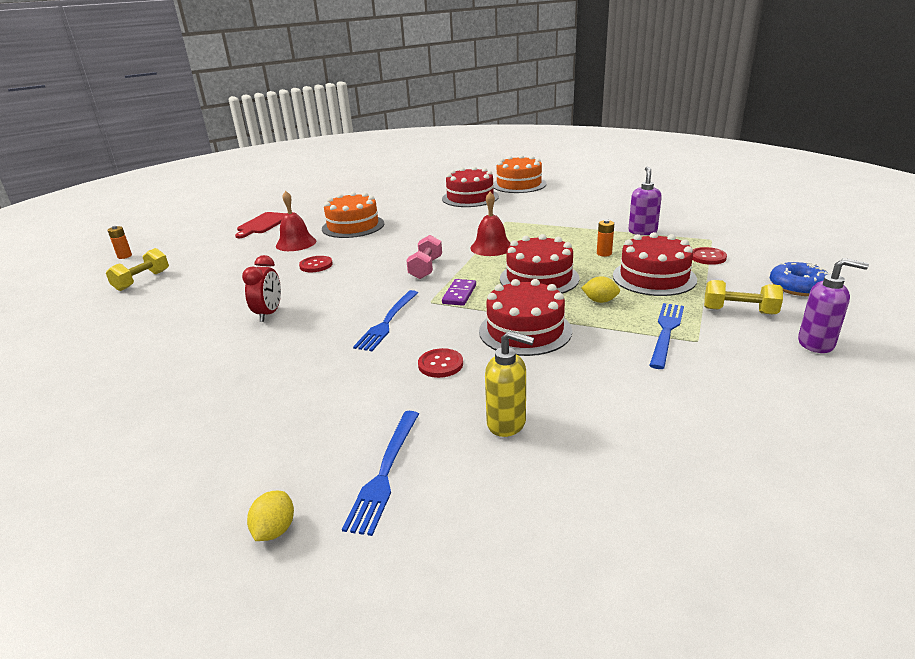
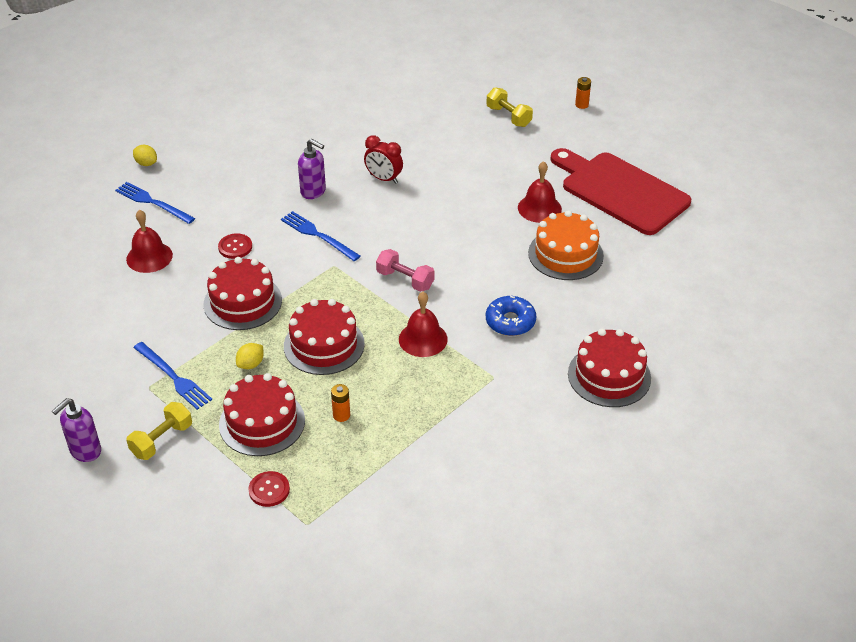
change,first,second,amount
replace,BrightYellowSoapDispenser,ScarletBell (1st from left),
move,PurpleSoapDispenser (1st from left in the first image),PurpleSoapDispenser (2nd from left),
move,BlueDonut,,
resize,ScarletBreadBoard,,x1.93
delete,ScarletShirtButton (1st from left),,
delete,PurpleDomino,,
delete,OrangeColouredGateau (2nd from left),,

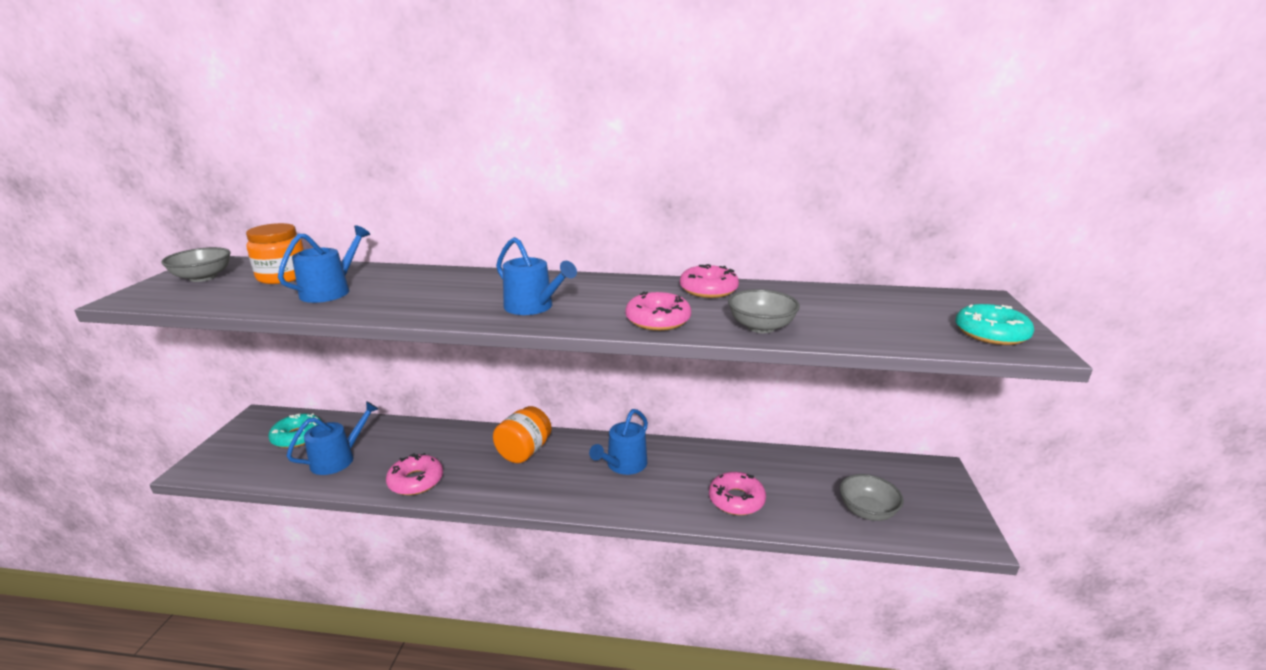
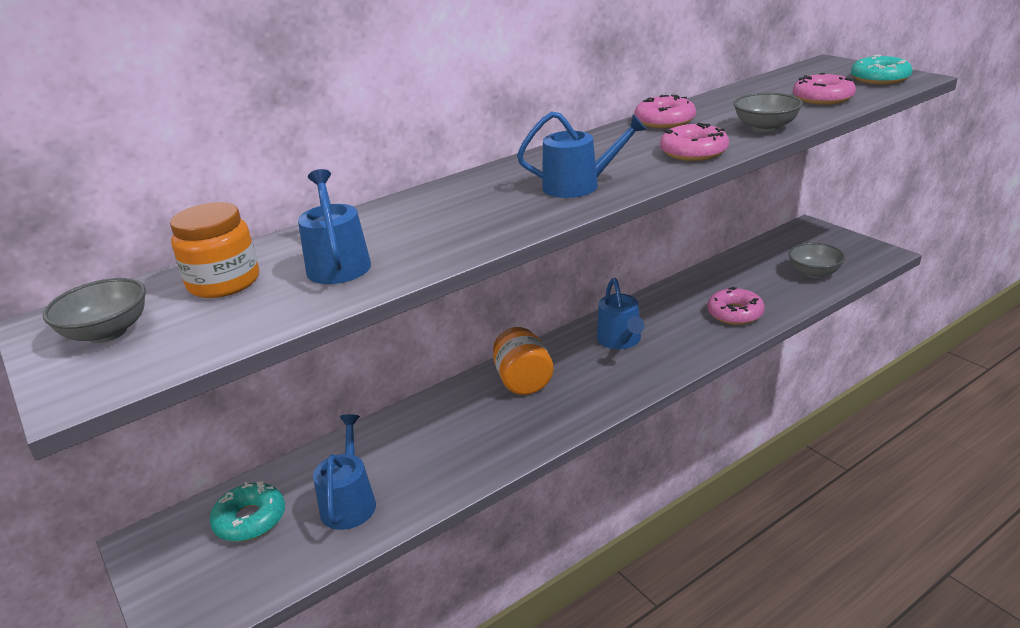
change,first,second,amount
move,RosyDonut (1st from left in the first image),RosyDonut (4th from left),

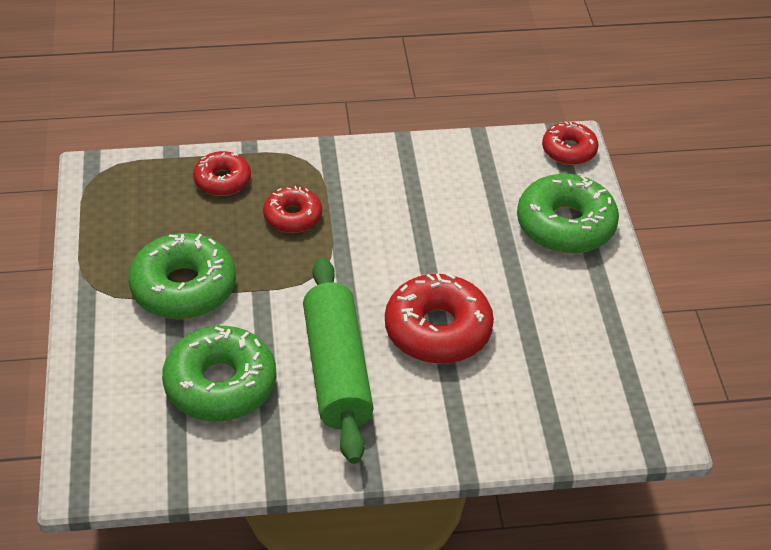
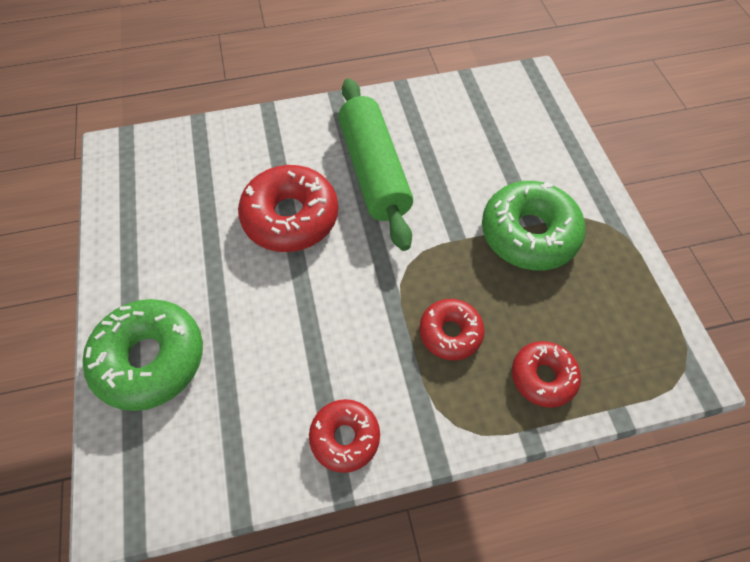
change,first,second,amount
move,ScarletDonut (4th from left in the first image),ScarletDonut (2nd from left),
delete,LeafGreenDonut (2nd from left),,

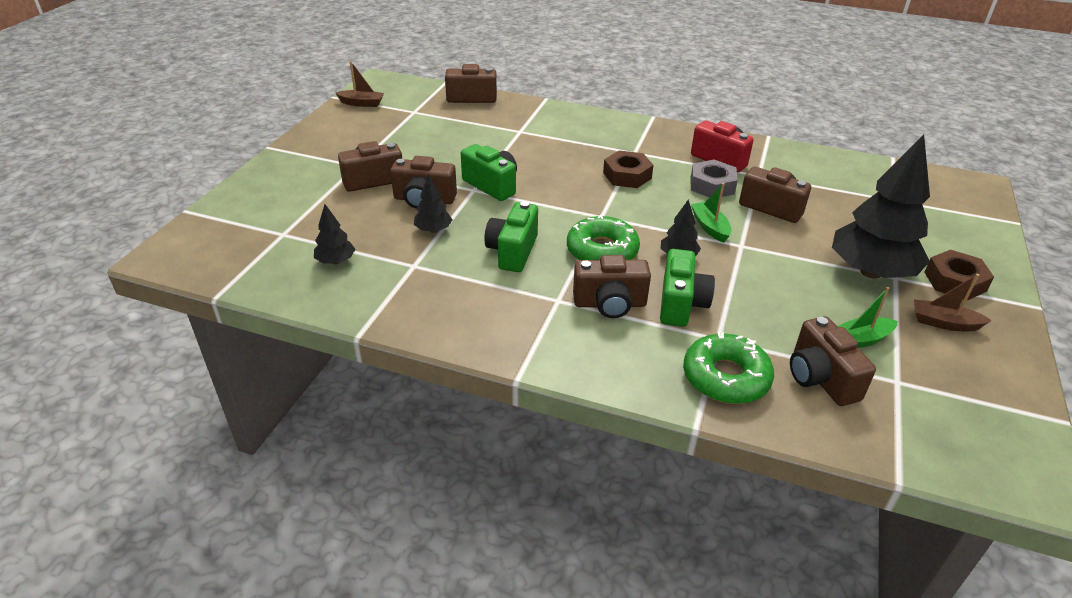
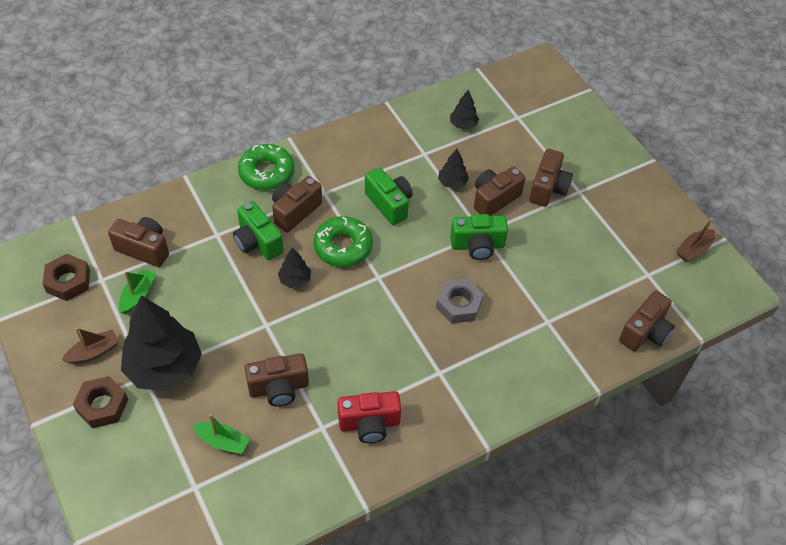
change,first,second,amount
move,DarkBrownNut (1st from left),,
move,LeafGreenToyBoat (1st from left in the first image),LeafGreenToyBoat (2nd from left),
move,LeafGreenDonut (2nd from left in the first image),LeafGreenDonut (1st from left),
move,AshGreyNut,,

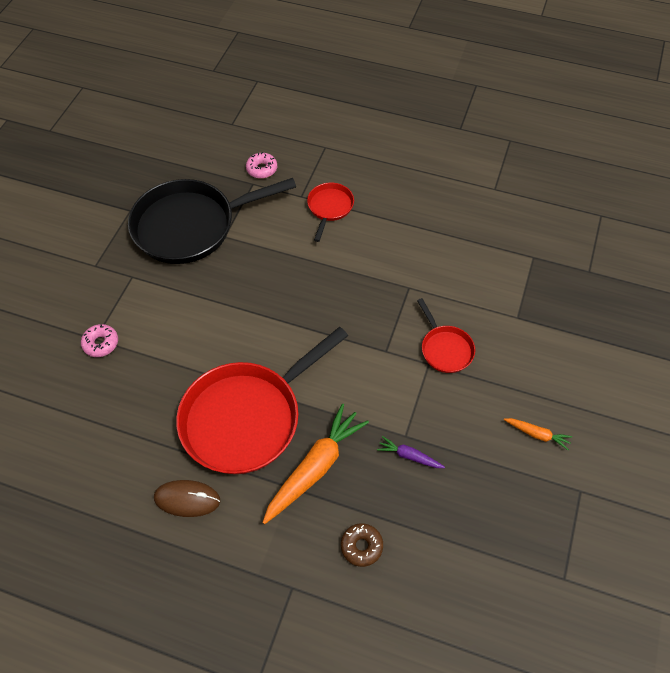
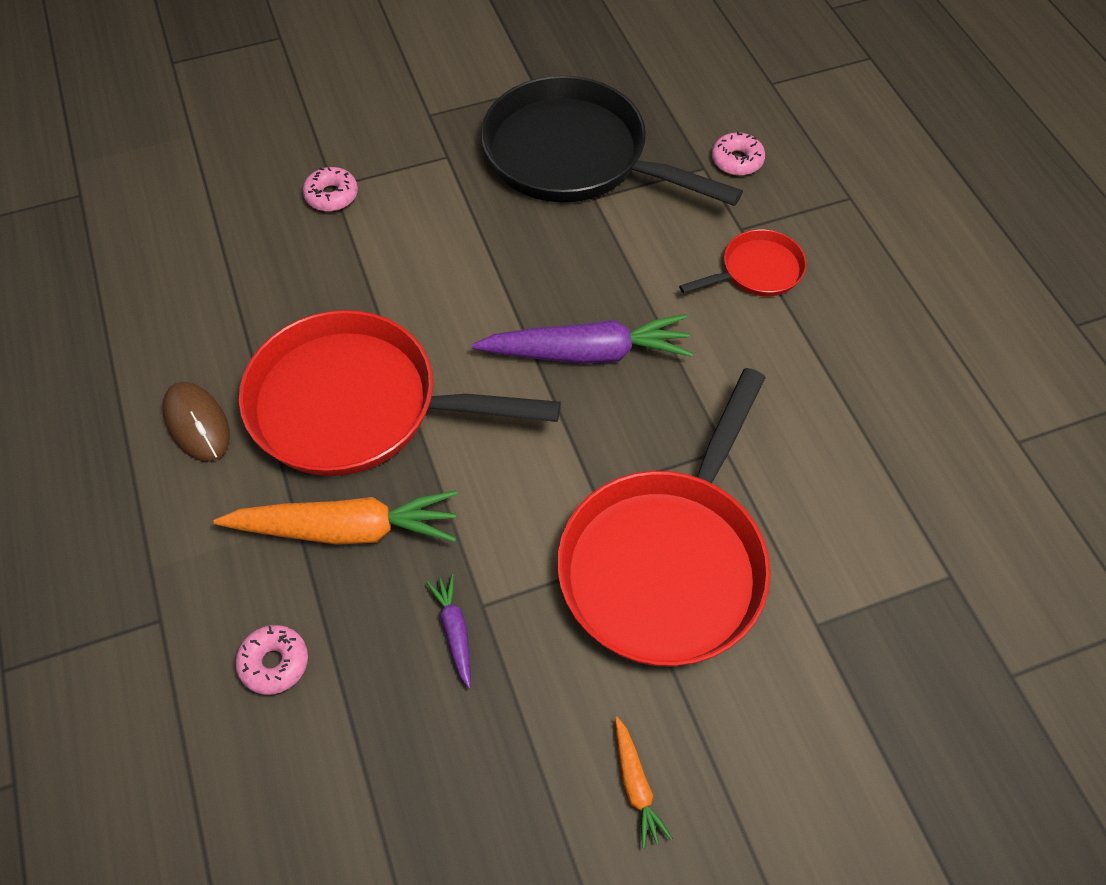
change,first,second,amount
recolor,DarkBrownDonut,RosyDonut (1st from left),
insert,,PurpleRootVegetable (2nd from left),
resize,ScarletFryingPan (3rd from left in the first image),ScarletFryingPan (2nd from left),x2.14

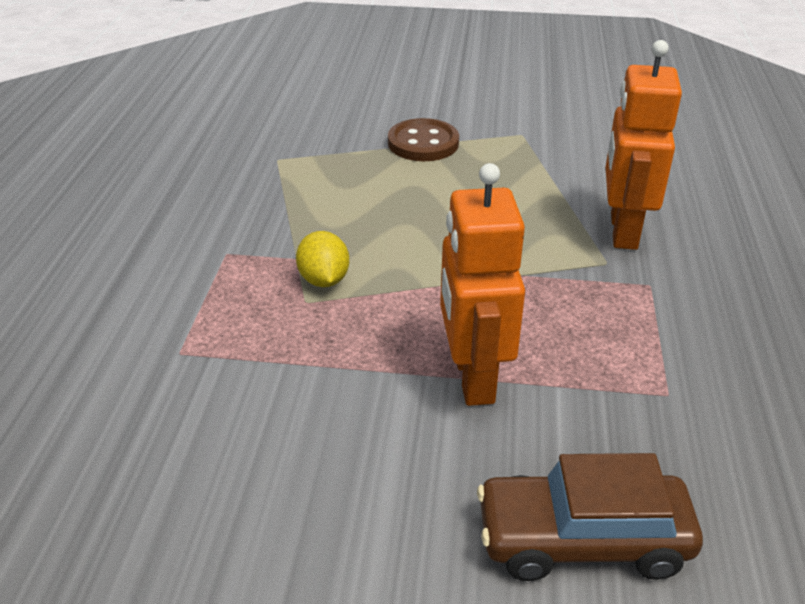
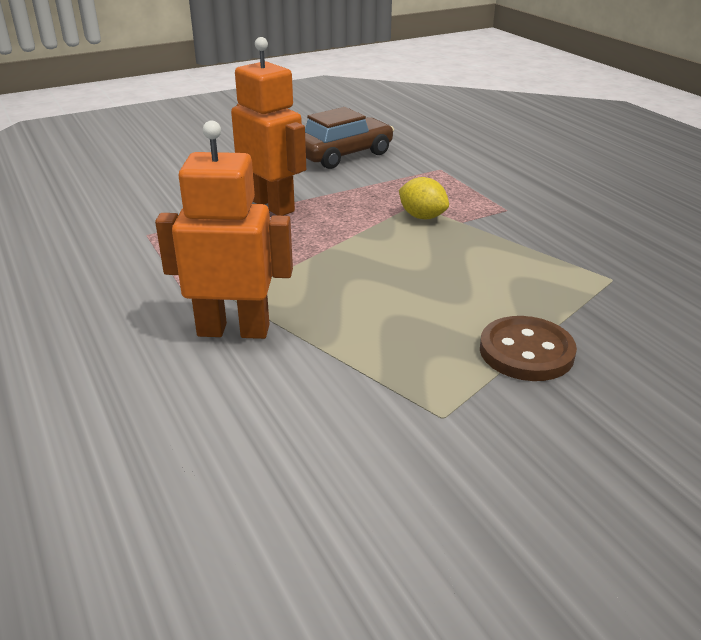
change,first,second,amount
rotate,OrangeColouredRobotFigure (2nd from left in the first image),OrangeColouredRobotFigure (1st from left),60 degrees counterclockwise
move,DarkBrownToyCar,,

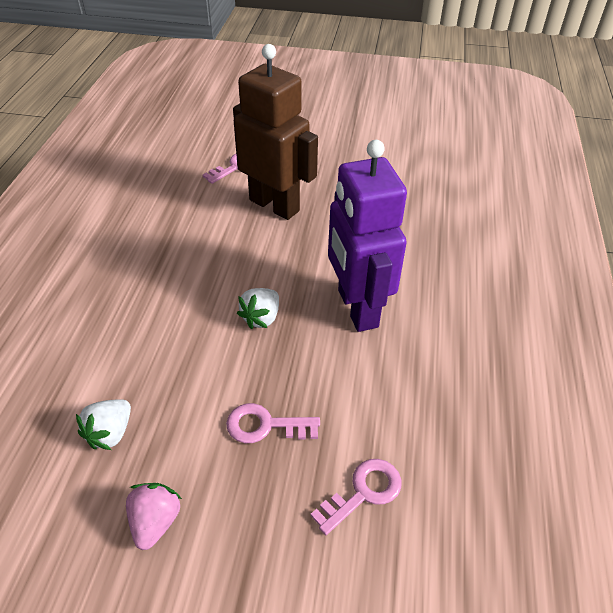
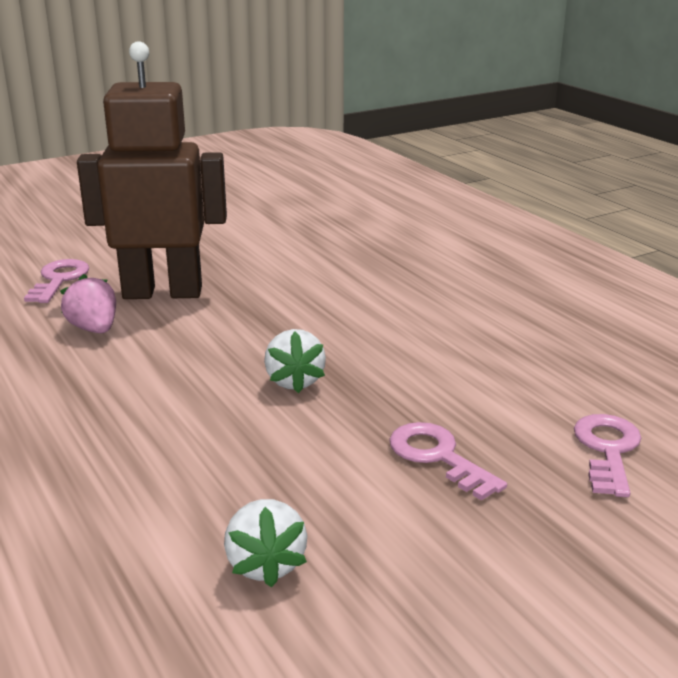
change,first,second,amount
move,RosyToyStrawberry,,
rotate,RosyKey (2nd from left),,90 degrees clockwise
delete,PurpleRobotFigure,,

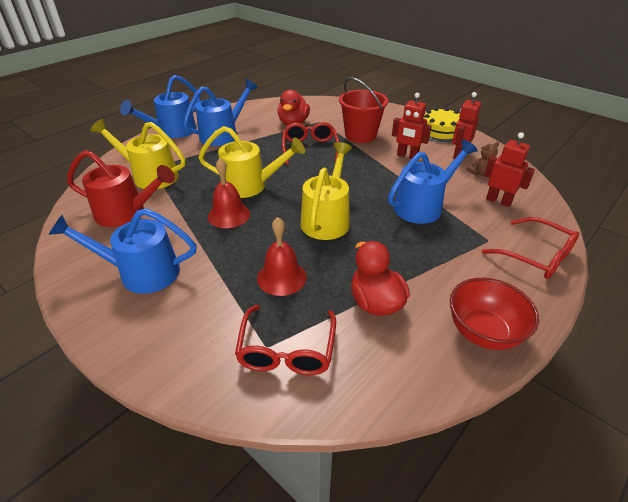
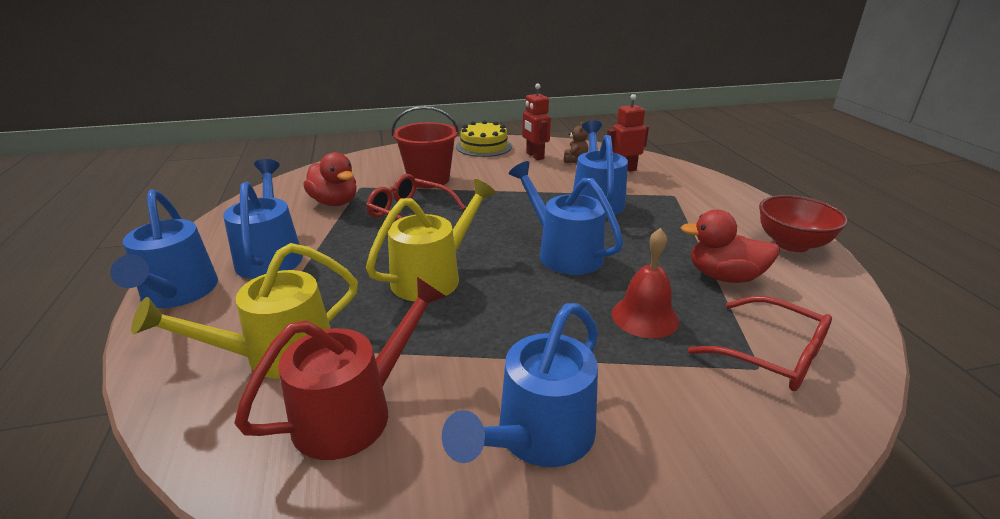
change,first,second,amount
recolor,BrightYellowWateringPot (3rd from left),BlueWateringPot (4th from left),
delete,ScarletBell (1st from left),,
delete,ScarletRobotFigure (1st from left),,
delete,ScarletGlasses (3rd from left),,

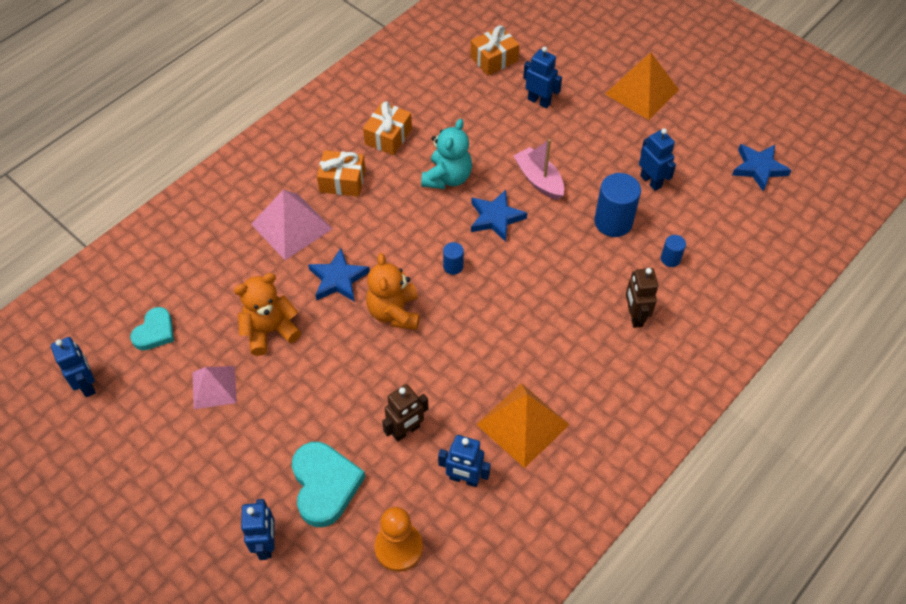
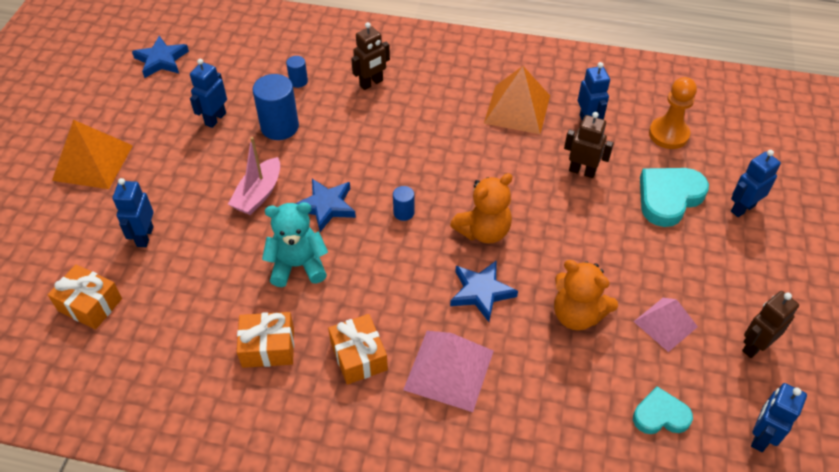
change,first,second,amount
insert,,DarkBrownRobotFigure (3rd from left),

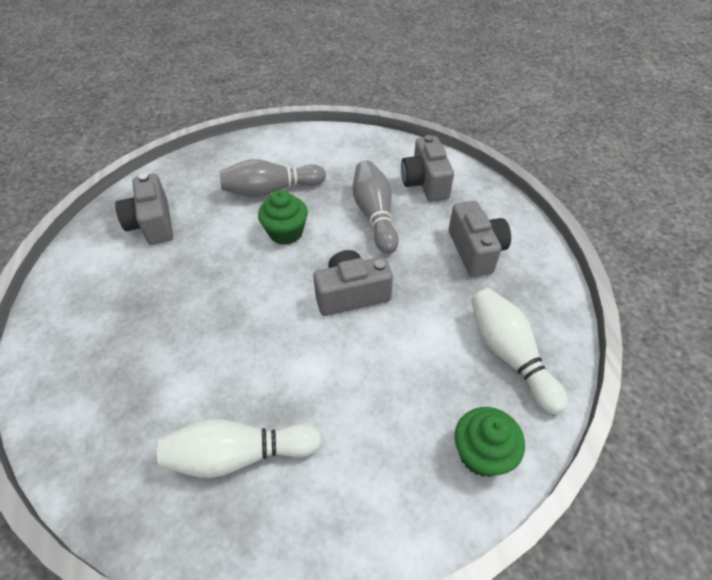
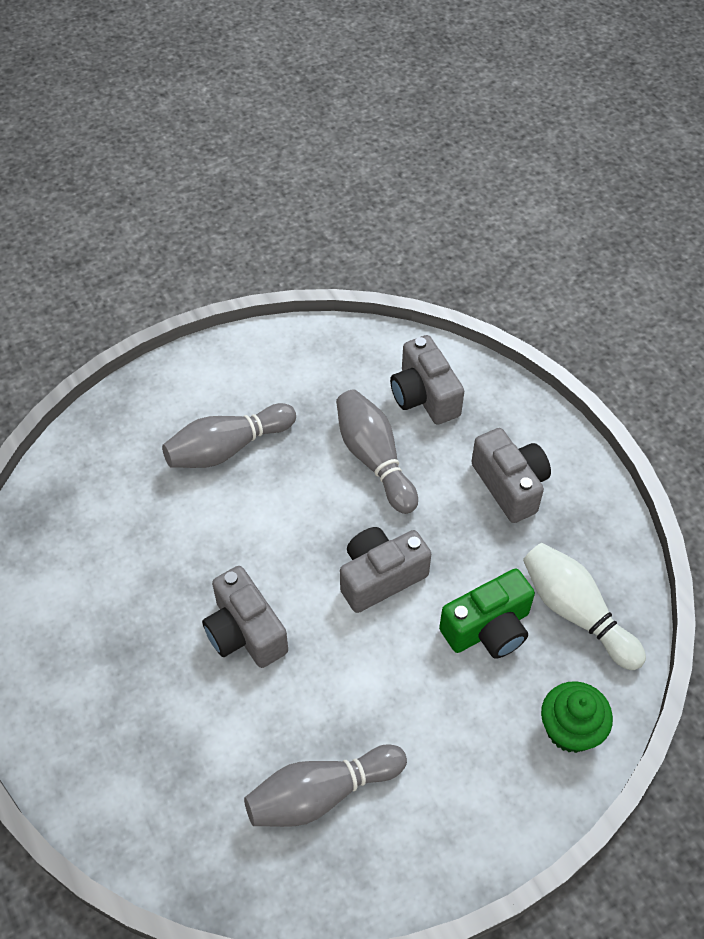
change,first,second,amount
move,AshGreyCompactCamera (1st from left),,
recolor,WhiteTenpin (1st from left),AshGreyTenpin (2nd from left),
insert,,LeafGreenCompactCamera,
delete,LeafGreenMuffin (1st from left),,

